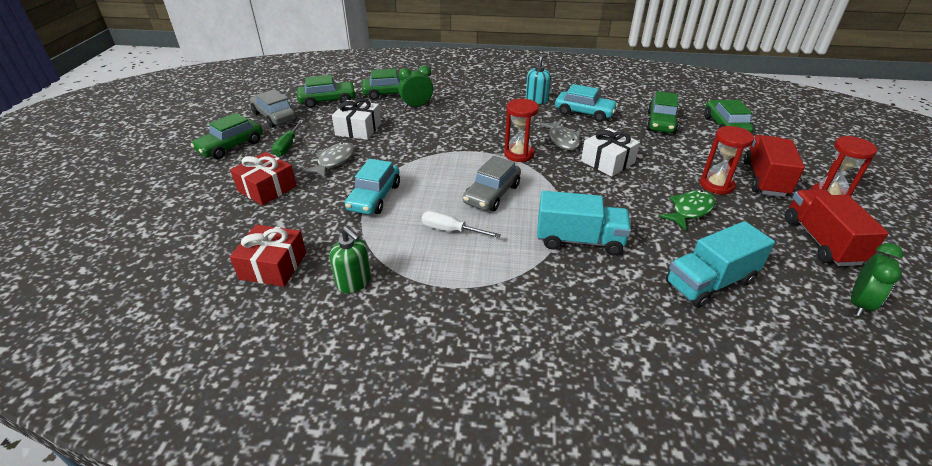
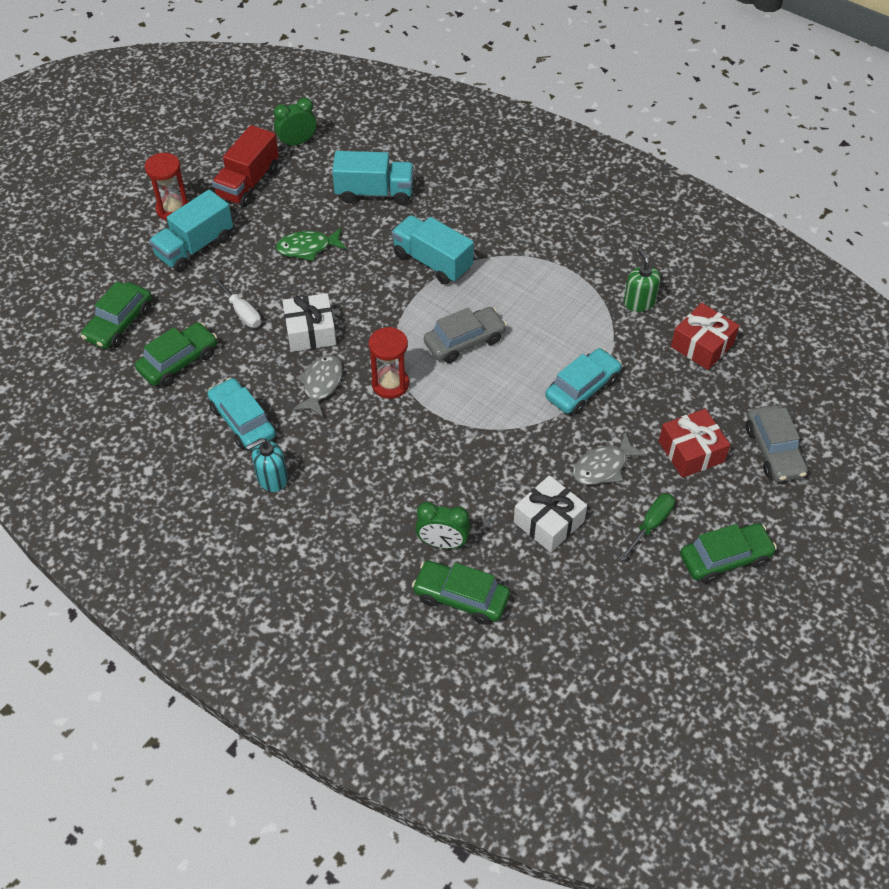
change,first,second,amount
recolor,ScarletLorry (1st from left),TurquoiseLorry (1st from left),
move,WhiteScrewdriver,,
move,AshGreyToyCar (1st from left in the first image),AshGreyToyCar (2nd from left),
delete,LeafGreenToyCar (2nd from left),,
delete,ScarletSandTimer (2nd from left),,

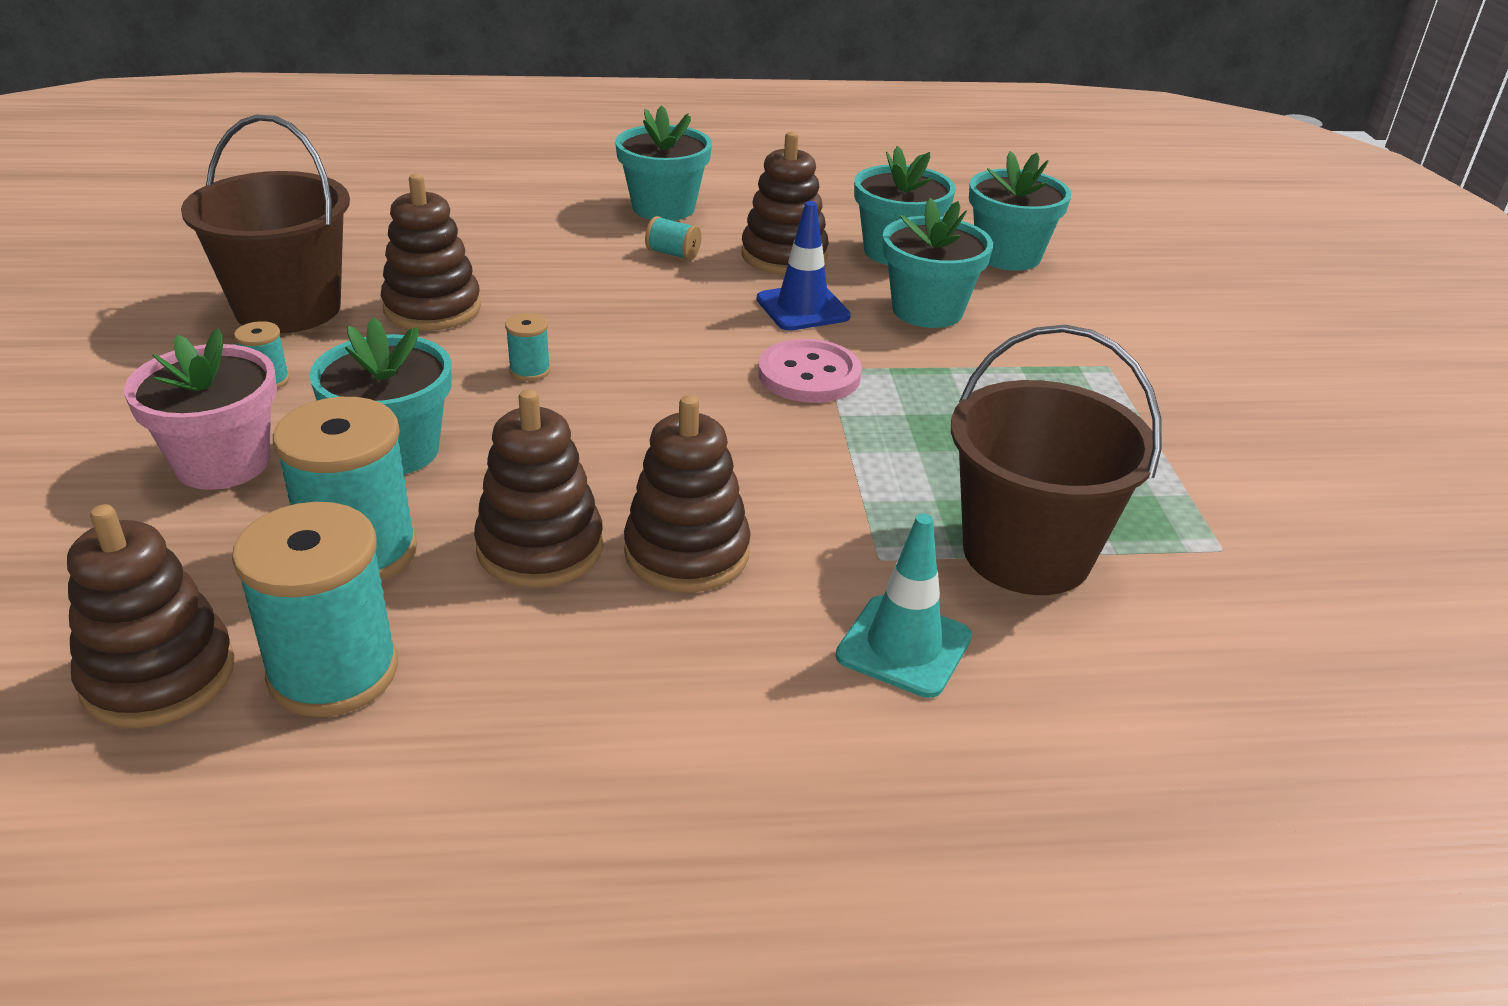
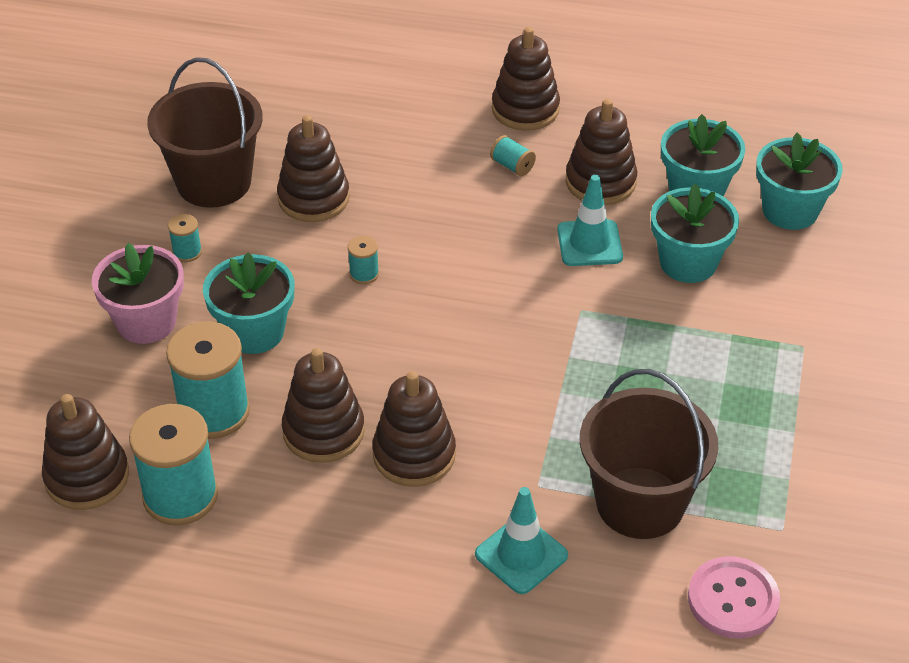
change,first,second,amount
replace,TurquoisePottedPlant (2nd from left),DarkBrownStackingToy (5th from left),
recolor,BlueTrafficCone,TurquoiseTrafficCone (2nd from left),
move,RosyShirtButton,,

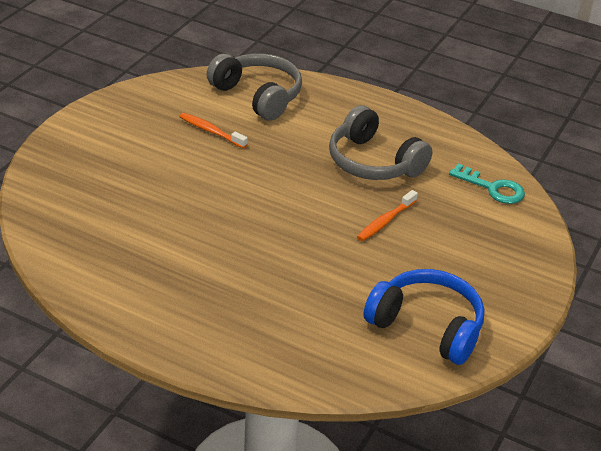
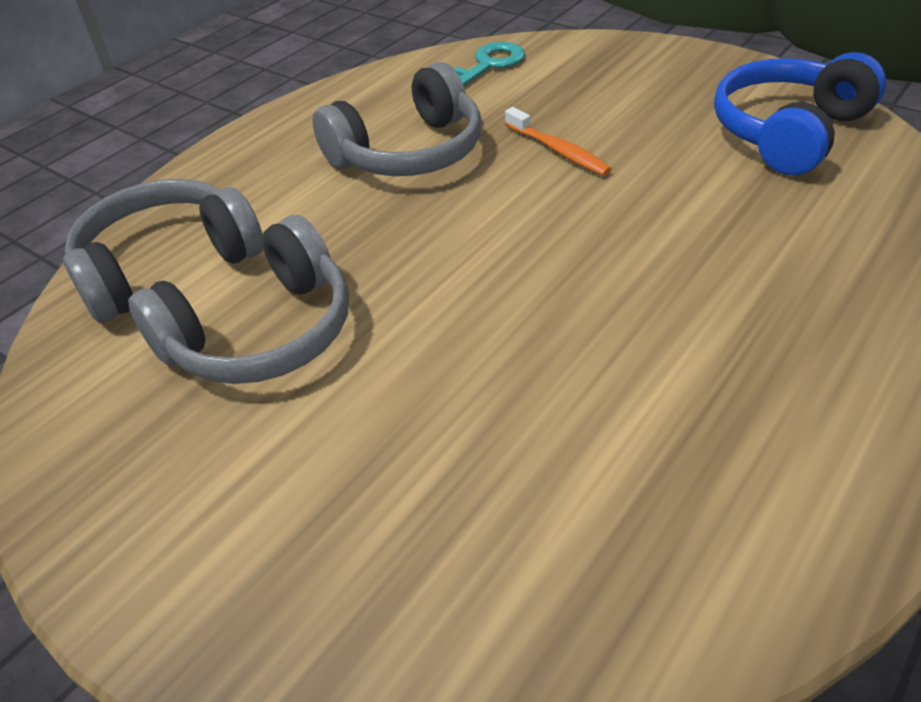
change,first,second,amount
replace,OrangeColouredToothBrush (1st from left),AshGreyHeadphones (2nd from left),

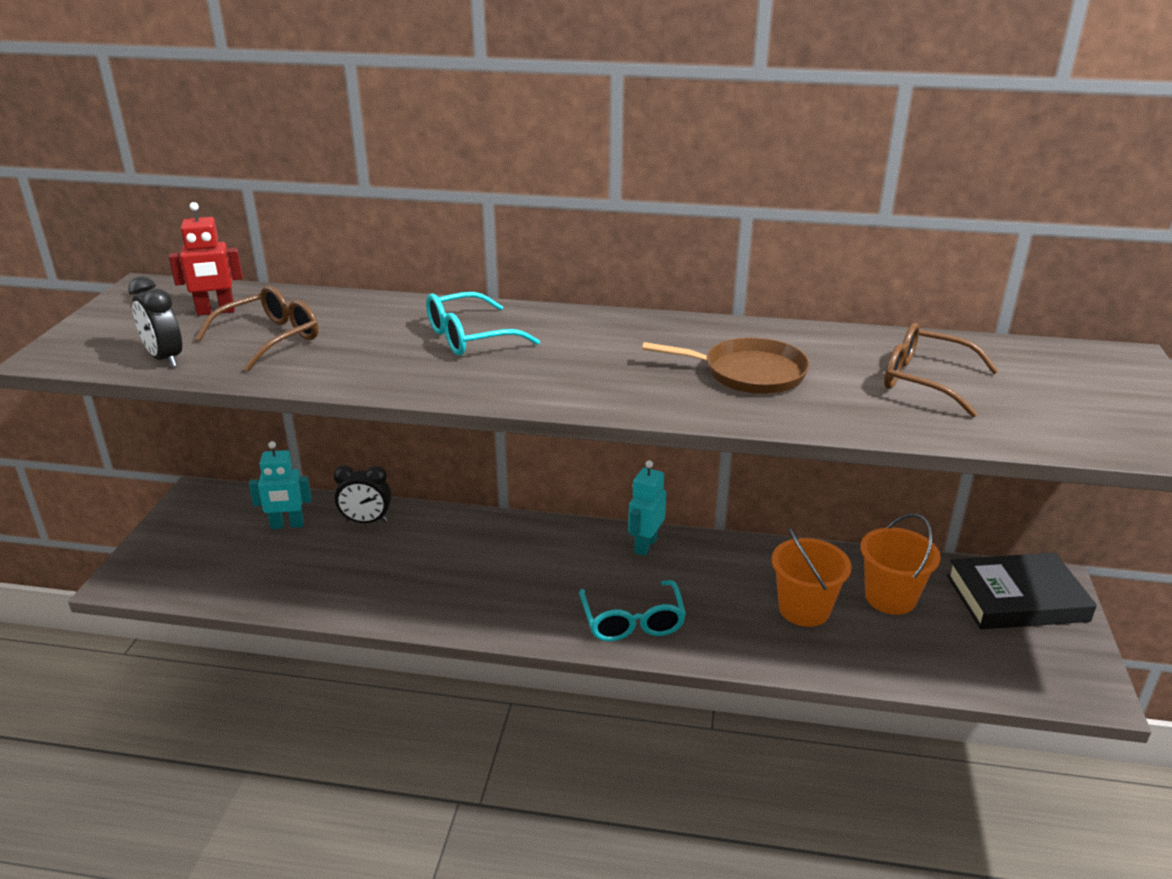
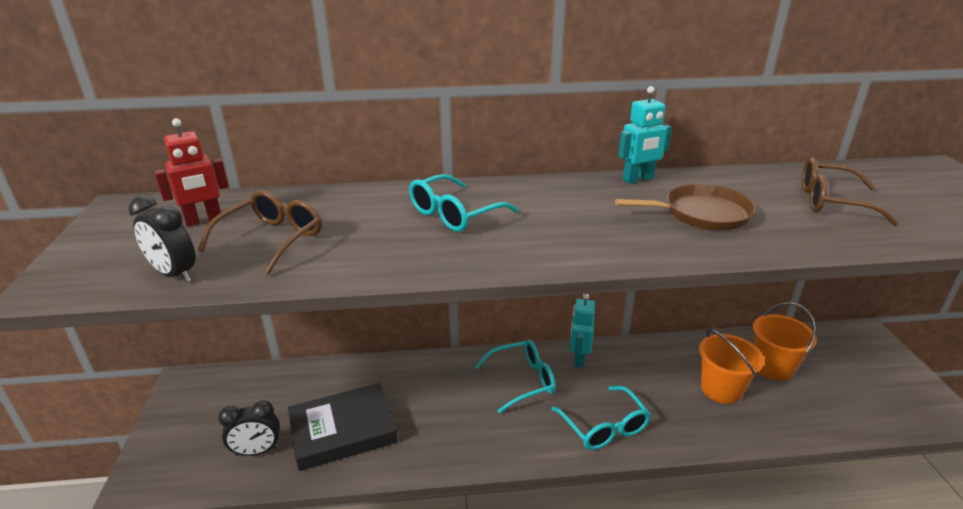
change,first,second,amount
move,BlackClock (2nd from left),,
move,BlackBook,,
insert,,TurquoiseGlasses (2nd from left),
move,TurquoiseRobotFigure (1st from left in the first image),TurquoiseRobotFigure (2nd from left),

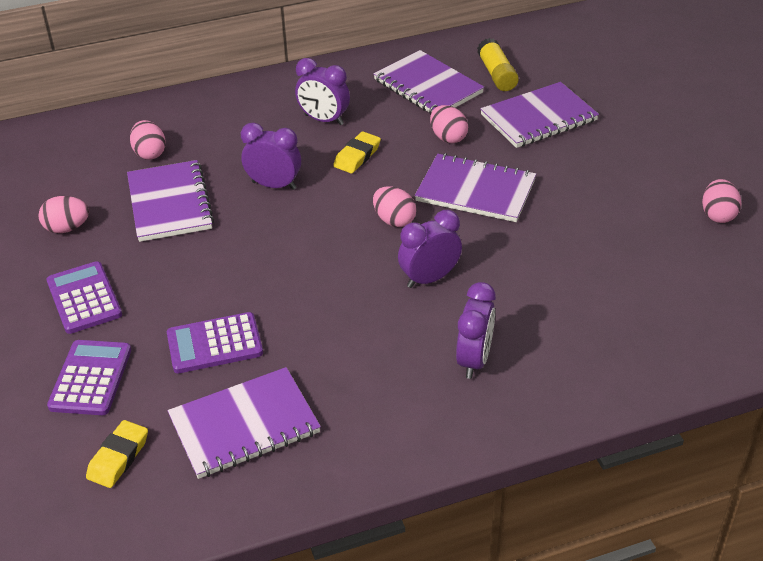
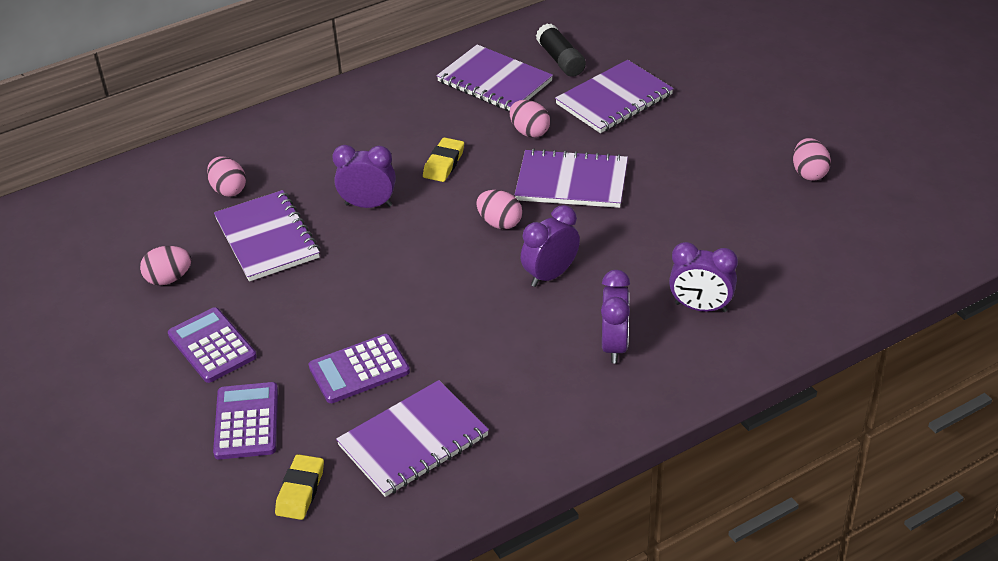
change,first,second,amount
recolor,BrightYellowGlueStick,BlackGlueStick,
move,PurpleClock (2nd from left in the first image),PurpleClock (4th from left),

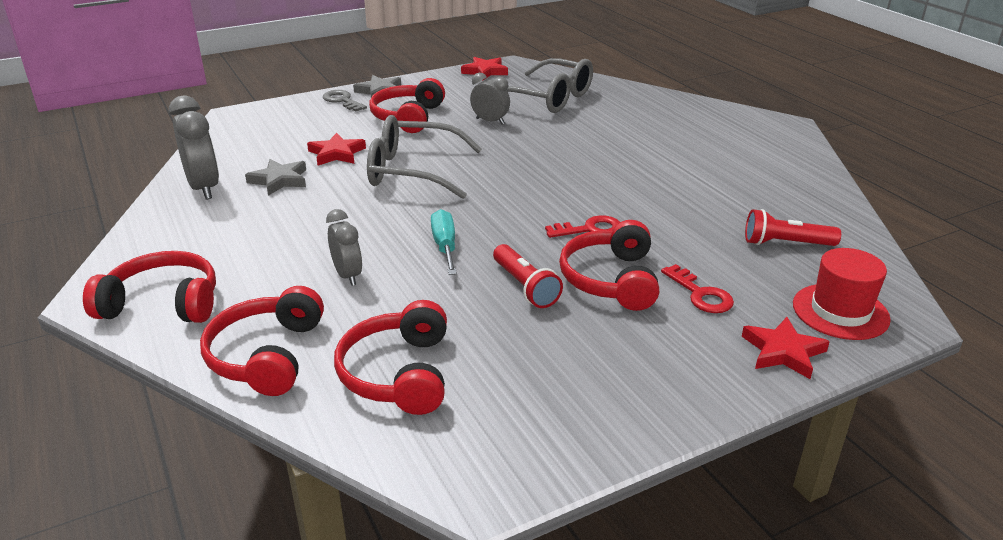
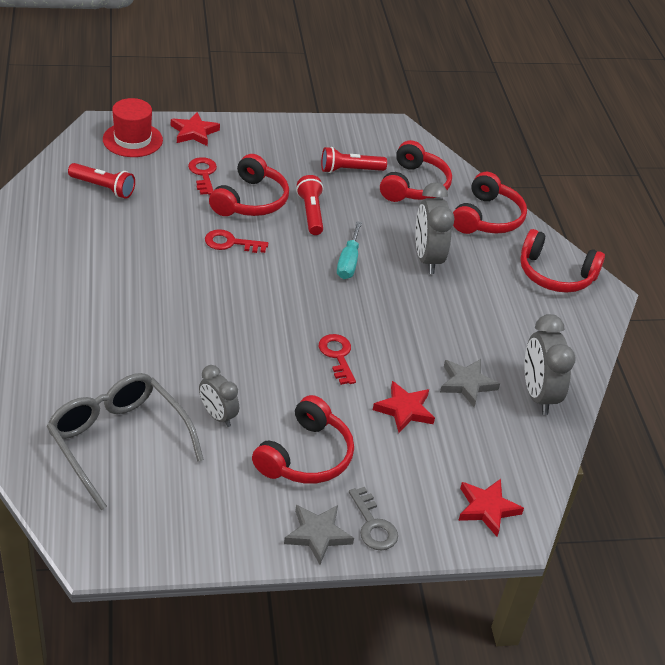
change,first,second,amount
replace,AshGreyGlasses (1st from left),ScarletKey (3rd from left),
insert,,ScarletFlashlight (3rd from left),
resize,AshGreyClock (2nd from left),,x1.59
move,ScarletStar (2nd from left in the first image),ScarletStar (3rd from left),

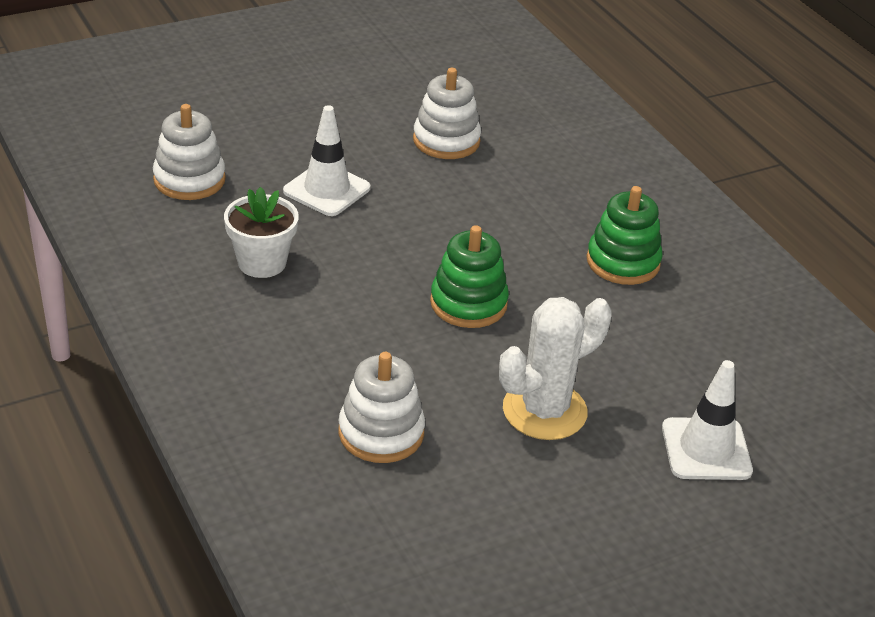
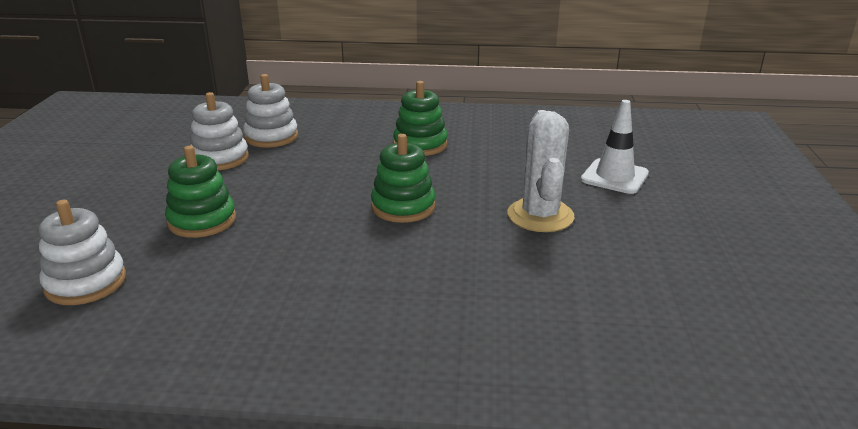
change,first,second,amount
replace,WhiteTrafficCone (1st from left),LeafGreenStackingToy (1st from left),
move,WhiteStackingToy (2nd from left in the first image),WhiteStackingToy (3rd from left),
delete,WhitePottedPlant,,

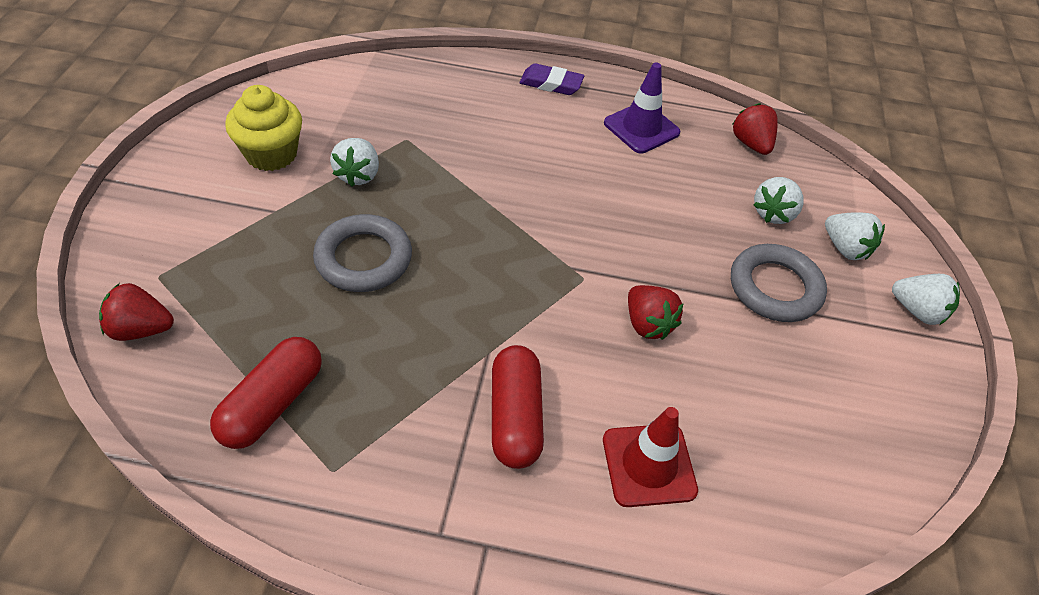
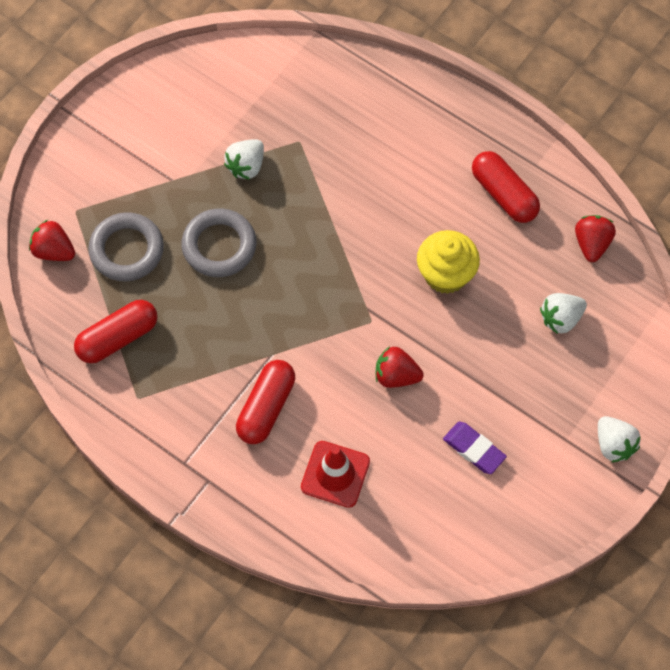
change,first,second,amount
move,AshGreyRing (2nd from left in the first image),AshGreyRing (1st from left),
rotate,ScarletToyStrawberry (2nd from left),,105 degrees clockwise
move,BrightYellowMuffin,,
move,PurpleEraser,,
replace,PurpleTrafficCone,ScarletPill (3rd from left),
delete,WhiteToyStrawberry (3rd from left),,

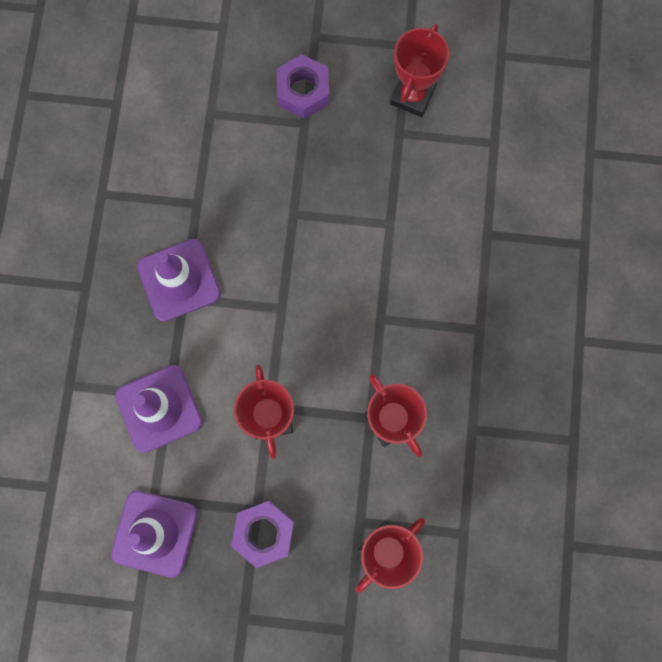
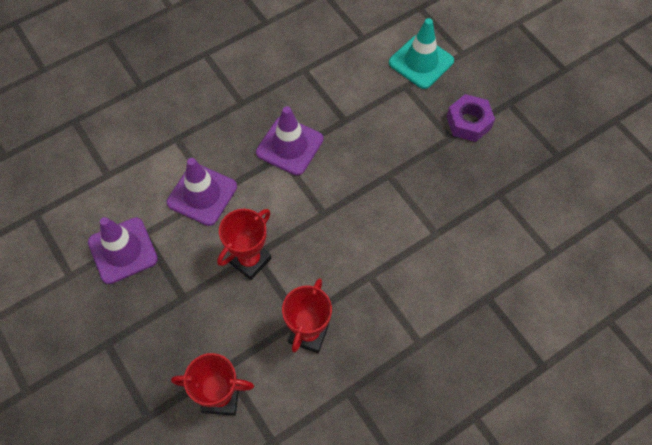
change,first,second,amount
insert,,TurquoiseTrafficCone,
delete,PurpleNut (1st from left),,
delete,ScarletPrizeCup (4th from left),,

